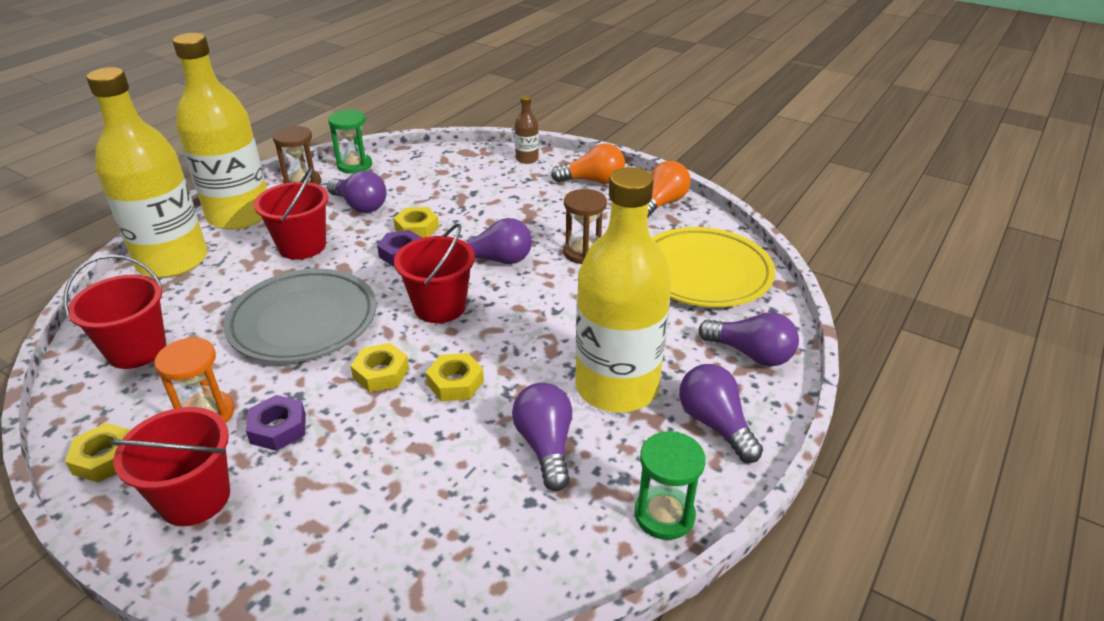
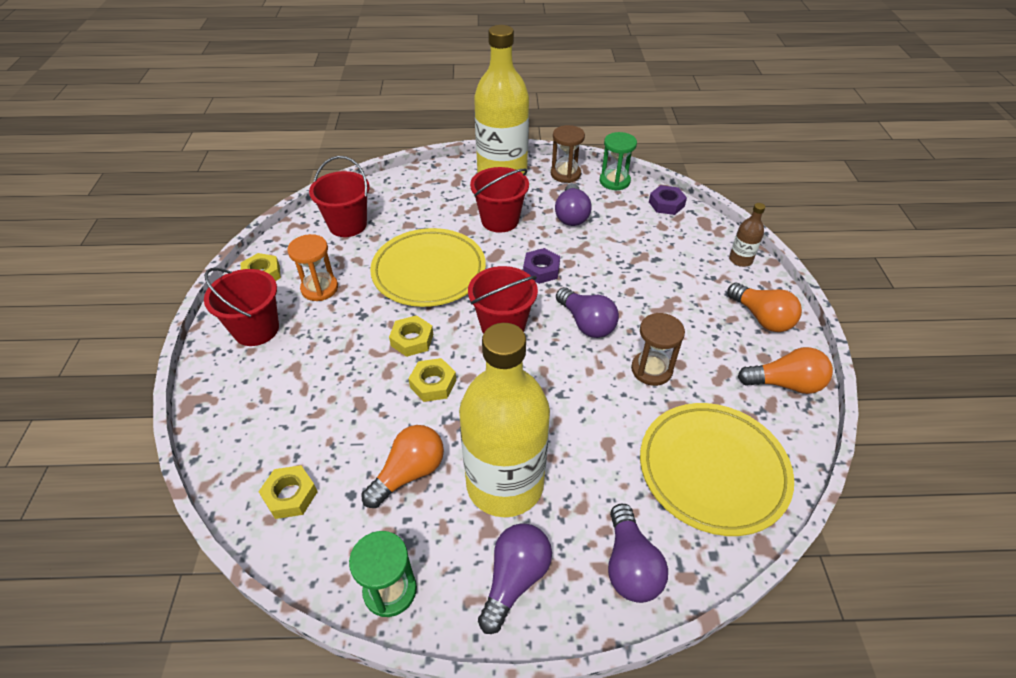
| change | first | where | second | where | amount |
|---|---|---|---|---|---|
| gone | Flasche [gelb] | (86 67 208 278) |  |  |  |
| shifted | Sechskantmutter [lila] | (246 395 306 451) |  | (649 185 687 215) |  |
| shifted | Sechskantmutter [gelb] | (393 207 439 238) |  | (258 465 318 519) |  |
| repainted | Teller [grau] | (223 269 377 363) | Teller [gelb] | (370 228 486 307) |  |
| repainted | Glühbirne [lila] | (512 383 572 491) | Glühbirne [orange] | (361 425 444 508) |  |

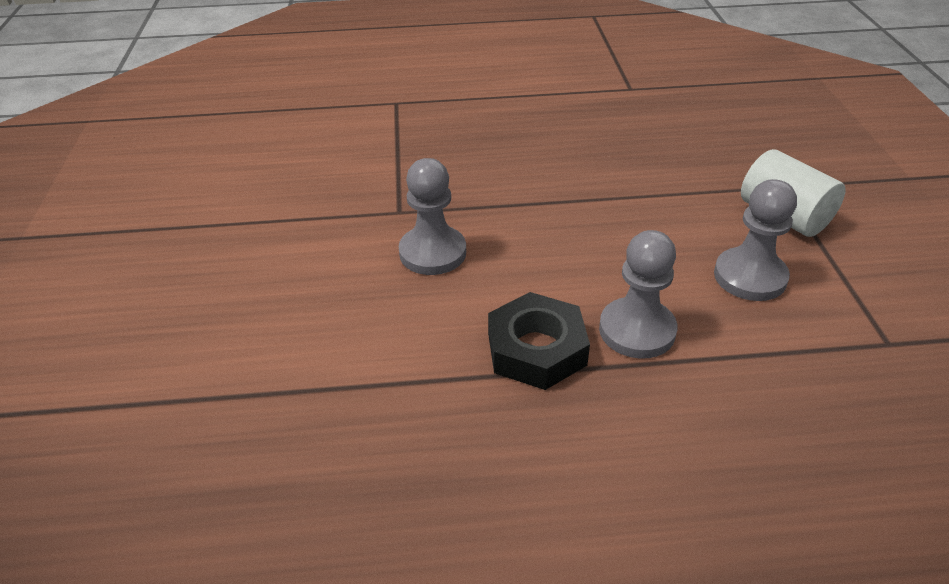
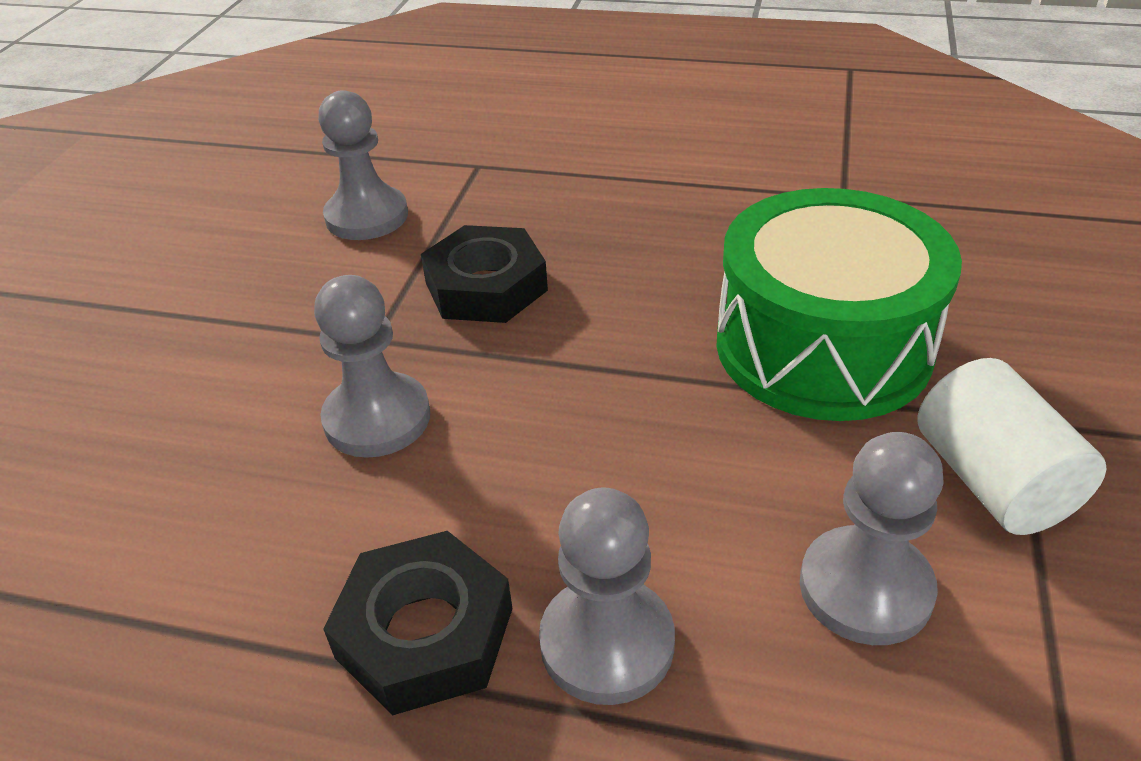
| change | first | where | second | where | amount |
|---|---|---|---|---|---|
| new |  |  | Bauer [grau] | (318 90 408 240) |  |
| new |  |  | Sechskantmutter [schwarz] | (421 225 548 323) |  |
| new |  |  | Trommel [grün] | (716 188 962 421) |  |

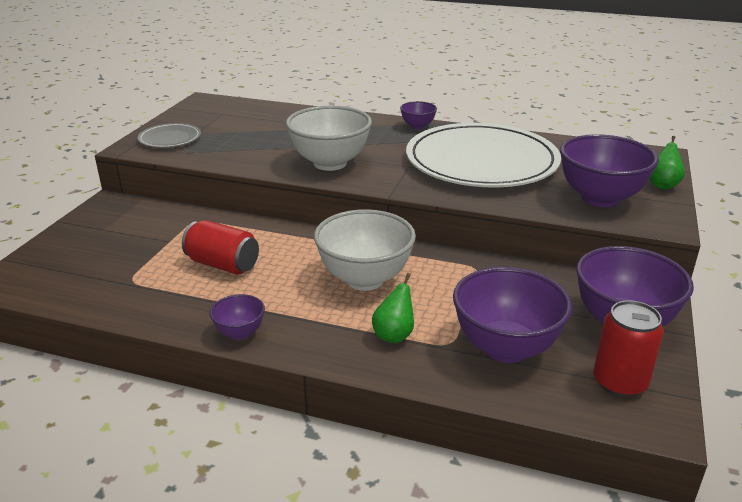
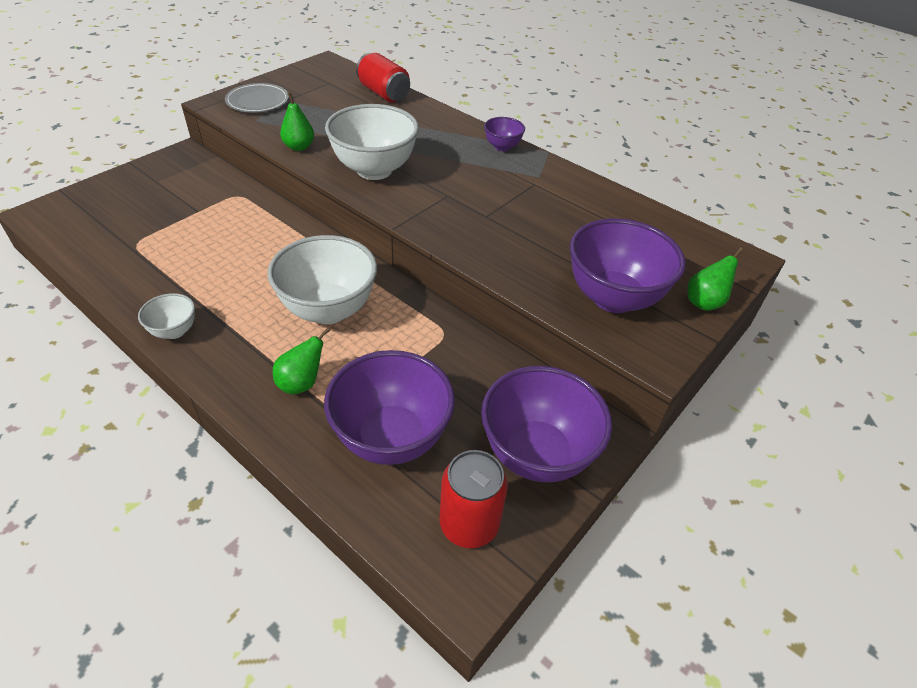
| change | first | where | second | where | amount |
|---|---|---|---|---|---|
| gone | Teller [weiß] | (406 123 561 187) |  |  |  |
| new |  |  | Birne [grün] | (280 93 314 151) |  |
| shifted | Dose [rot] | (182 220 259 275) |  | (356 53 410 103) |  |
| repainted | Schüssel [lila] | (210 294 265 340) | Schüssel [weiß] | (138 293 195 339) |  |

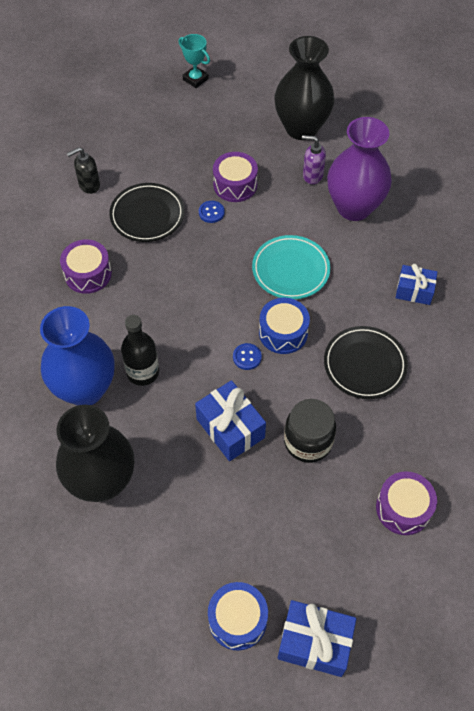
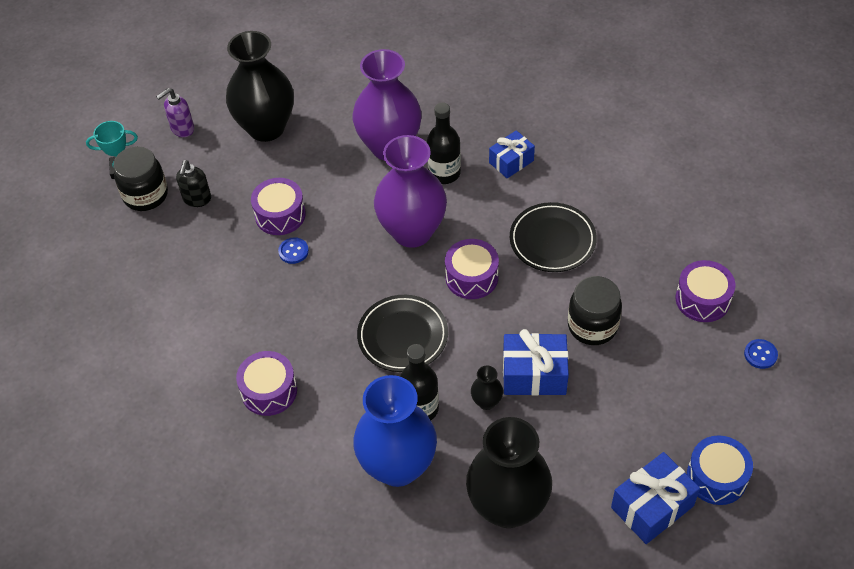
| change | first | where | second | where | amount |
|---|---|---|---|---|---|
| new |  |  | Einmachglas [schwarz] | (113 146 168 211) |  |
| new |  |  | Flasche [schwarz] | (427 102 461 184) |  |
| new |  |  | Vase [schwarz] | (471 366 503 410) |  |
| shifted | Seifenspender [schwarz] | (67 147 100 194) |  | (176 160 211 207) |  |
| shifted | Teller [schwarz] | (109 183 185 242) |  | (357 295 448 372) |  |
| shifted | Knopf [blau] | (233 343 262 370) |  | (744 339 778 369) |  |
| shifted | Geschenk [blau] | (278 600 356 677) |  | (611 452 700 544) |  |
| shifted | Seifenspender [lila] | (302 135 326 184) |  | (156 88 194 137) |  |
| swapped | Teller [türkis] | (252 235 330 299) | Vase [lila] | (374 135 447 248) |  |
| repainted | Trommel [blau] | (259 298 310 354) | Trommel [lila] | (445 239 499 299) |  |

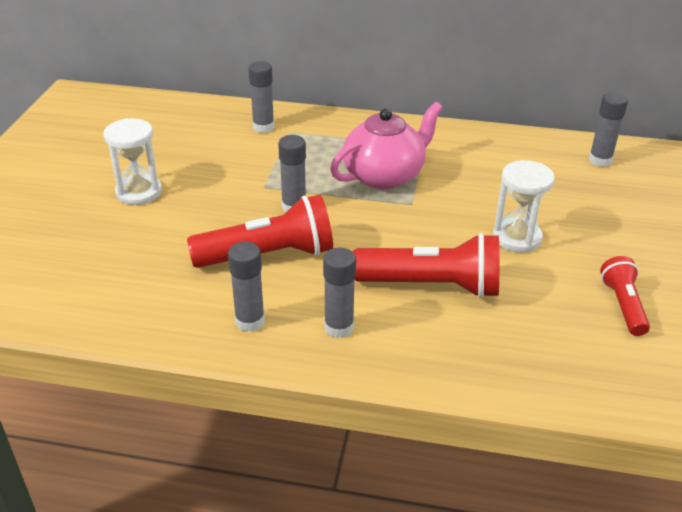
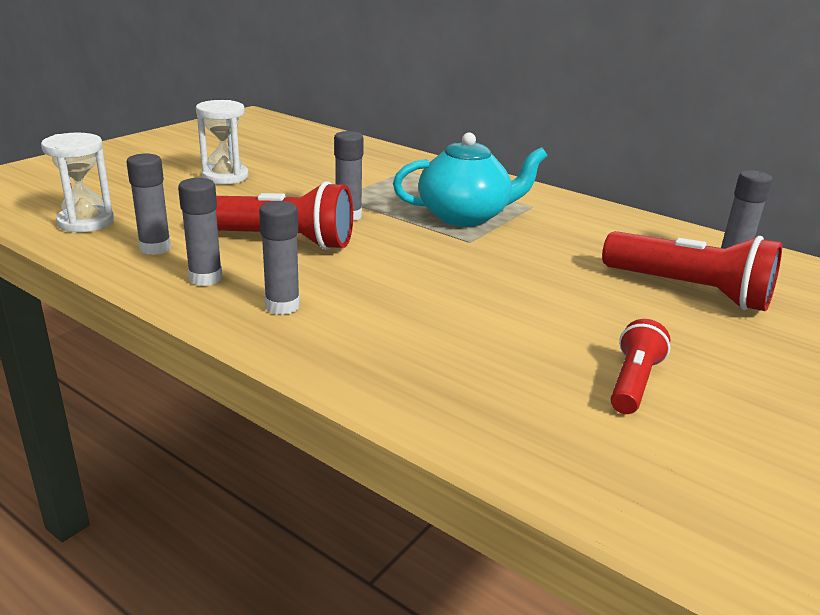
| change | first | where | second | where | amount |
|---|---|---|---|---|---|
| shifted | Klebestift [grau] | (248 61 274 133) |  | (126 153 171 255) |  |
| shifted | Taschenlampe [rot] | (353 233 499 298) |  | (602 231 782 311) |  |
| shifted | Sanduhr [weiß] | (493 160 555 253) |  | (41 132 114 233) |  |
| repainted | Teekanne [rosa] | (330 102 443 189) | Teekanne [türkis] | (393 133 548 227) |  |

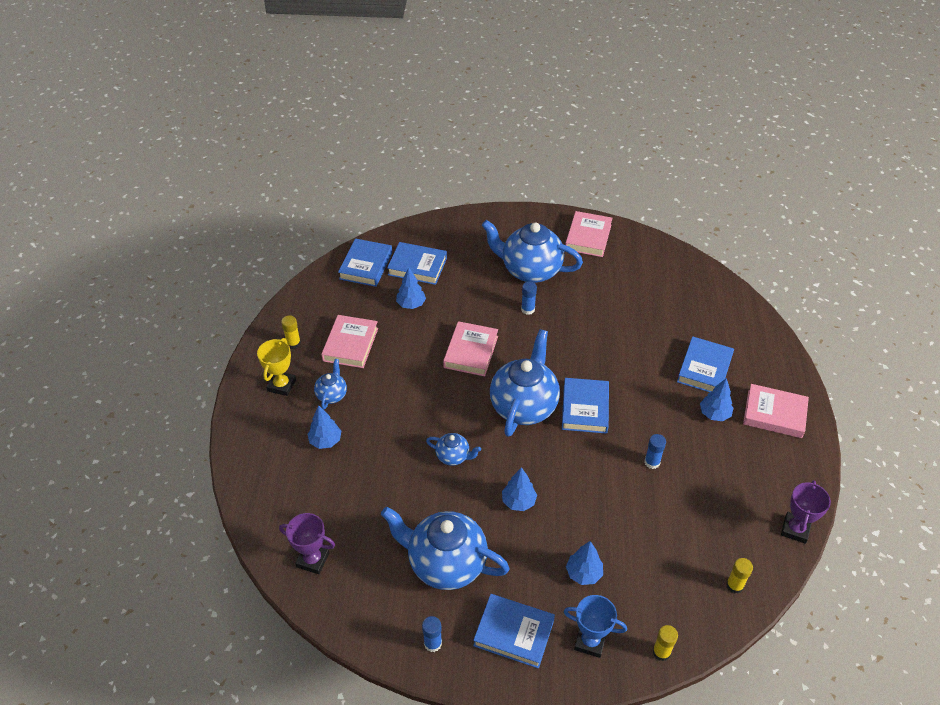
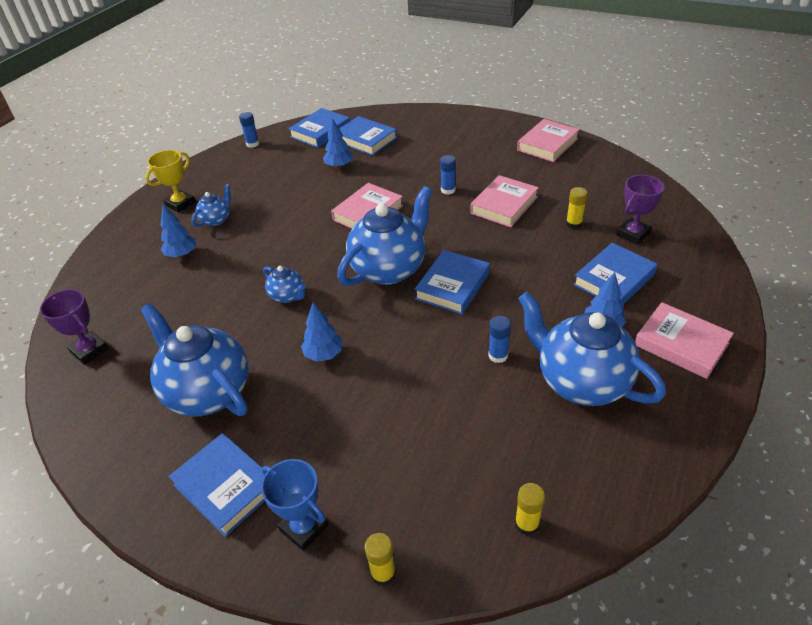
| change | first | where | second | where | amount |
|---|---|---|---|---|---|
| gone | Baum [blau] | (566 541 603 585) |  |  |  |
| shifted | Klebestift [gelb] | (281 315 301 349) |  | (566 187 588 229) |  |
| shifted | Buch [rosa] | (321 315 378 368) |  | (470 175 539 227) |  |
| shifted | Klebestift [blau] | (422 616 442 652) |  | (239 112 259 148) |  |
| shifted | Teekanne [blau] | (482 220 583 283) |  | (518 292 666 406) |  |
| shifted | Pokal [lila] | (781 480 831 544) |  | (616 175 665 245) |  |

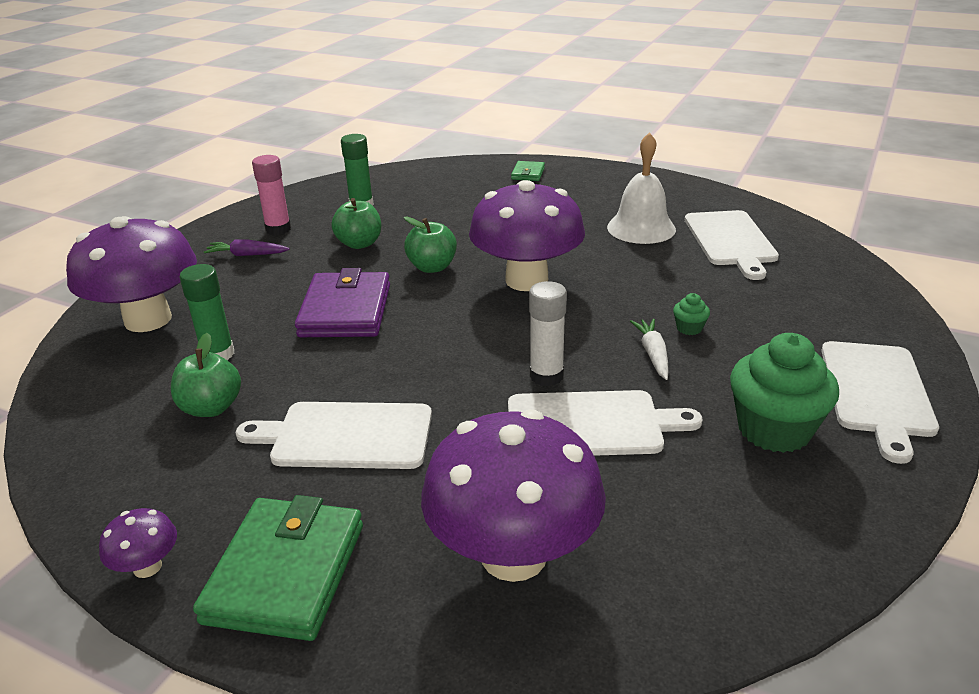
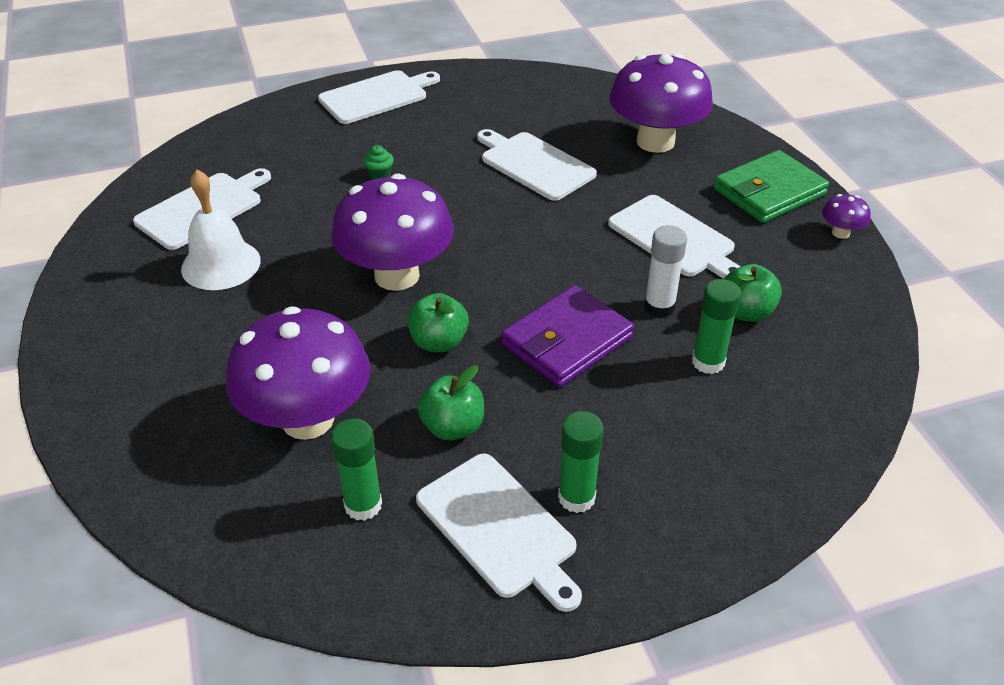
| change | first | where | second | where | amount |
|---|---|---|---|---|---|
| gone | Geldbörse [grün] | (511 161 545 181) |  |  |  |
| gone | Karotte [weiß] | (630 319 669 380) |  |  |  |
| gone | Muffin [grün] | (730 333 839 453) |  |  |  |
| shifted | Pilz [lila] | (66 216 197 332) |  | (226 306 371 440) |  |
| shifted | Klebestift [weiß] | (529 281 567 386) |  | (644 225 687 317) |  |
| swapped | Karotte [lila] | (204 239 290 256) | Klebestift [grün] | (558 411 604 513) |  |
| swapped | Klebestift [rosa] | (252 155 291 235) | Schneidebrett [weiß] | (416 453 582 612) |  |

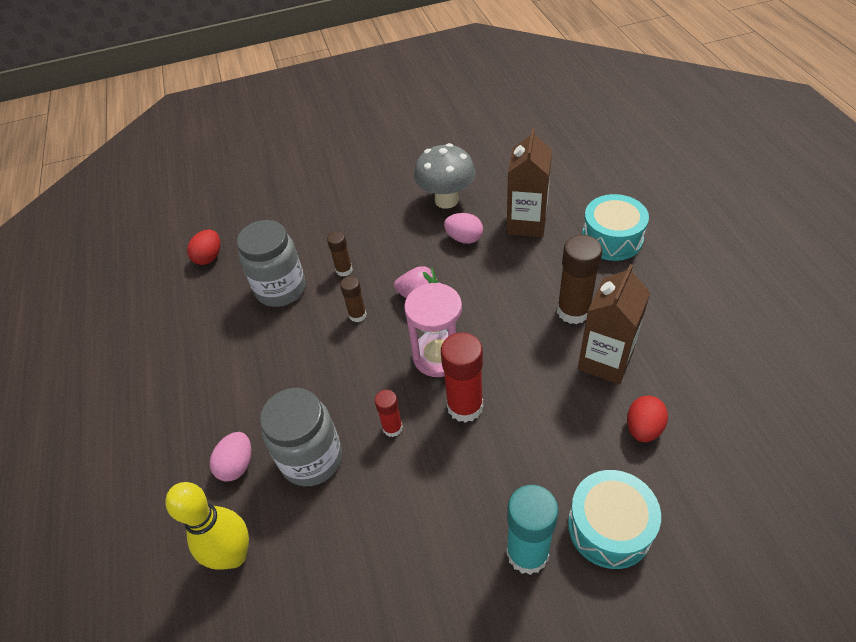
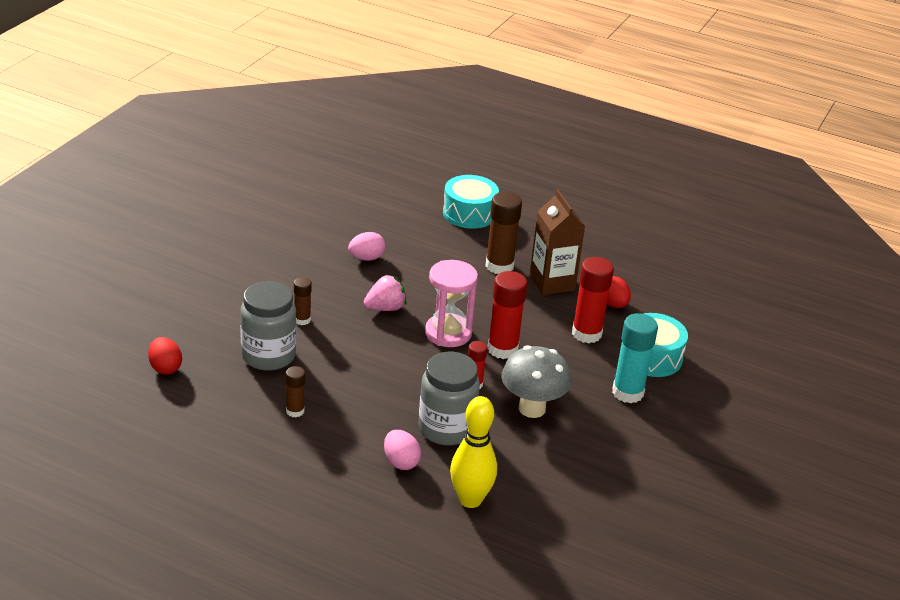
| change | first | where | second | where | amount |
|---|---|---|---|---|---|
| gone | Getränkekarton [braun] | (507 128 552 237) |  |  |  |
| new |  |  | Klebestift [rot] | (572 257 614 343) |  |
| shifted | Klebestift [braun] | (340 276 367 322) |  | (286 366 305 417) |  |
| shifted | Pilz [grau] | (414 143 476 209) |  | (501 345 571 418) |  |

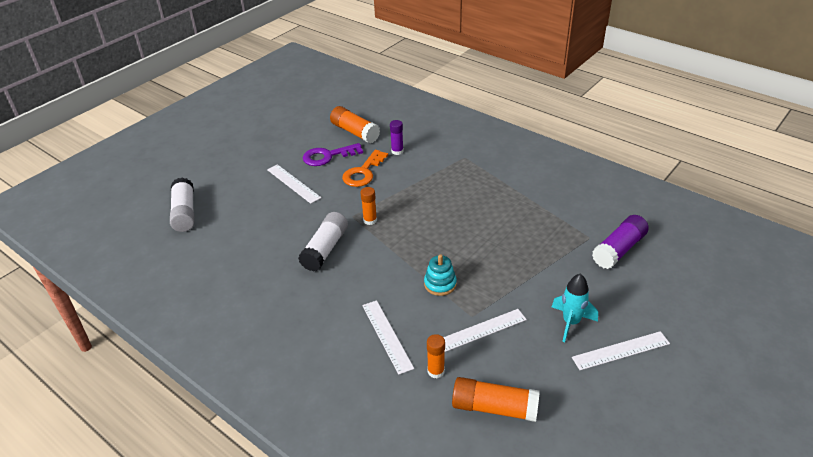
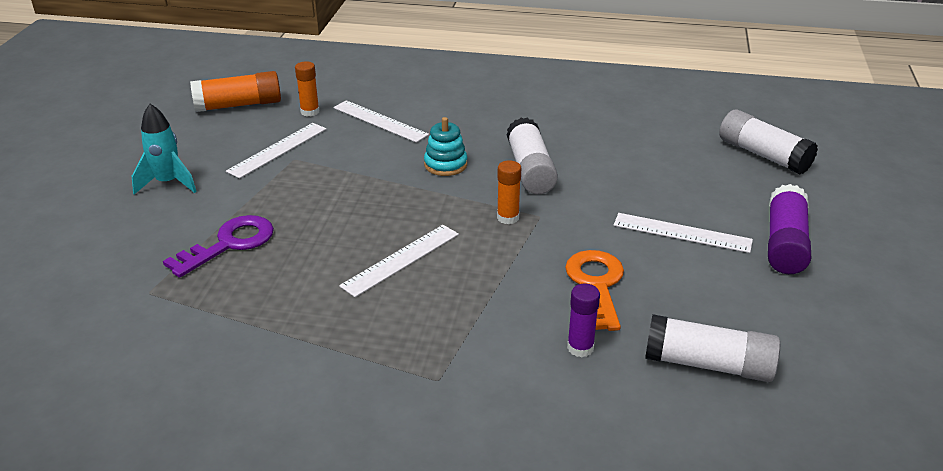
| change | first | where | second | where | amount |
|---|---|---|---|---|---|
| shifted | Schlüssel [lila] | (303 143 363 166) |  | (163 215 274 278) |  |
| shifted | Stapelspielzeug [türkis] | (424 254 457 296) |  | (424 117 467 176) |  |
| shifted | Lineal [weiß] | (572 331 670 370) |  | (339 225 459 297) |  |
| shifted | Klebestift [lila] | (592 215 649 269) |  | (768 184 811 274) |  |
| repainted | Klebestift [orange] | (330 106 380 143) | Klebestift [weiß] | (645 314 780 382) |  |

